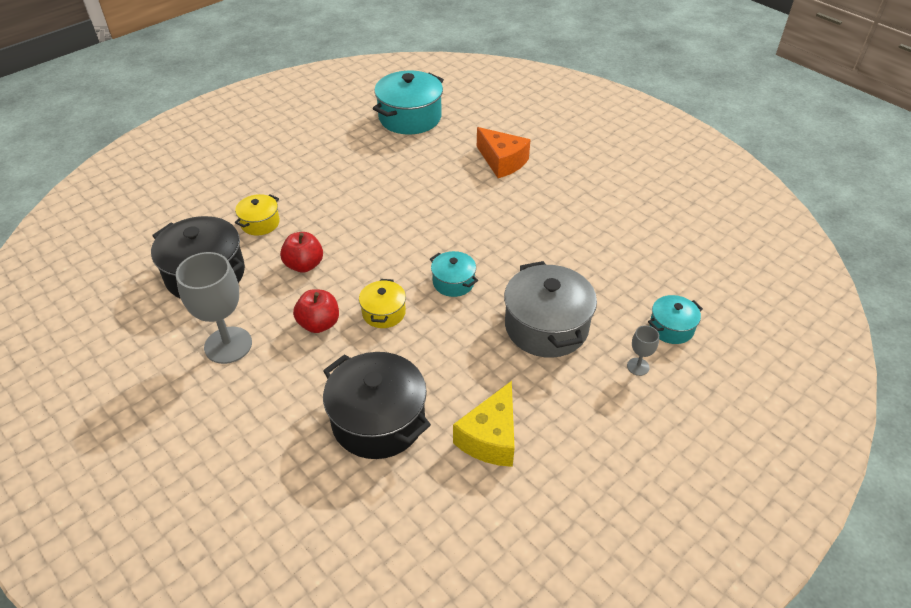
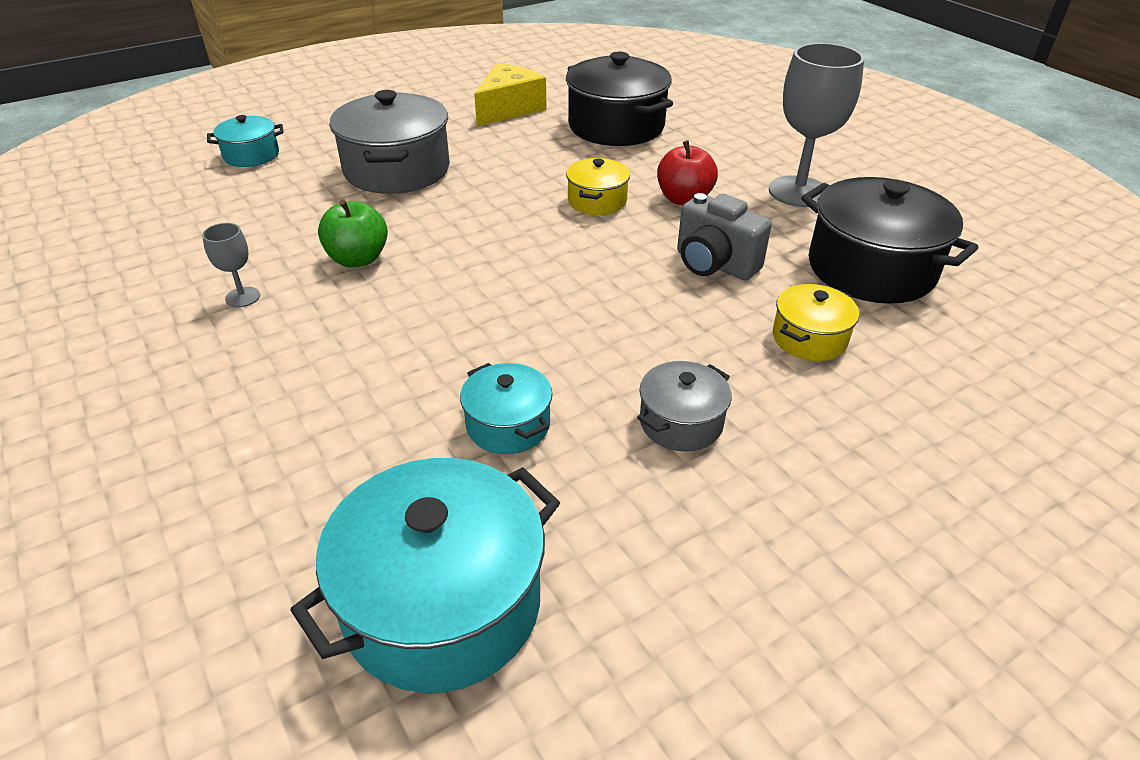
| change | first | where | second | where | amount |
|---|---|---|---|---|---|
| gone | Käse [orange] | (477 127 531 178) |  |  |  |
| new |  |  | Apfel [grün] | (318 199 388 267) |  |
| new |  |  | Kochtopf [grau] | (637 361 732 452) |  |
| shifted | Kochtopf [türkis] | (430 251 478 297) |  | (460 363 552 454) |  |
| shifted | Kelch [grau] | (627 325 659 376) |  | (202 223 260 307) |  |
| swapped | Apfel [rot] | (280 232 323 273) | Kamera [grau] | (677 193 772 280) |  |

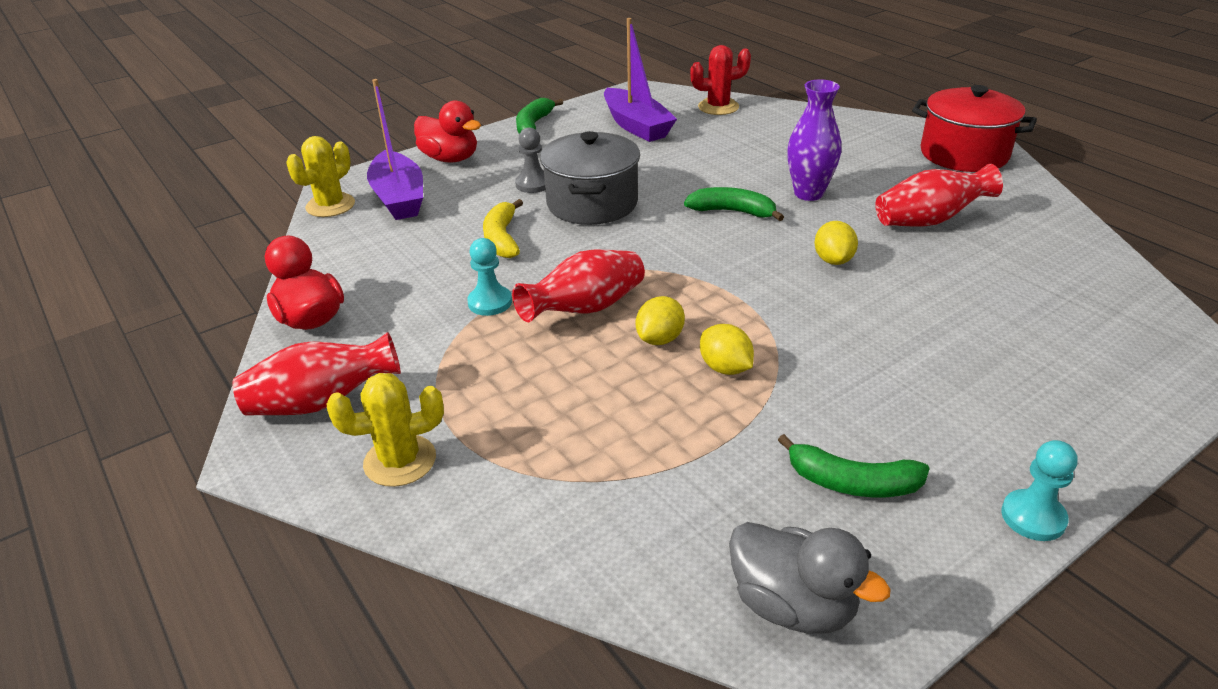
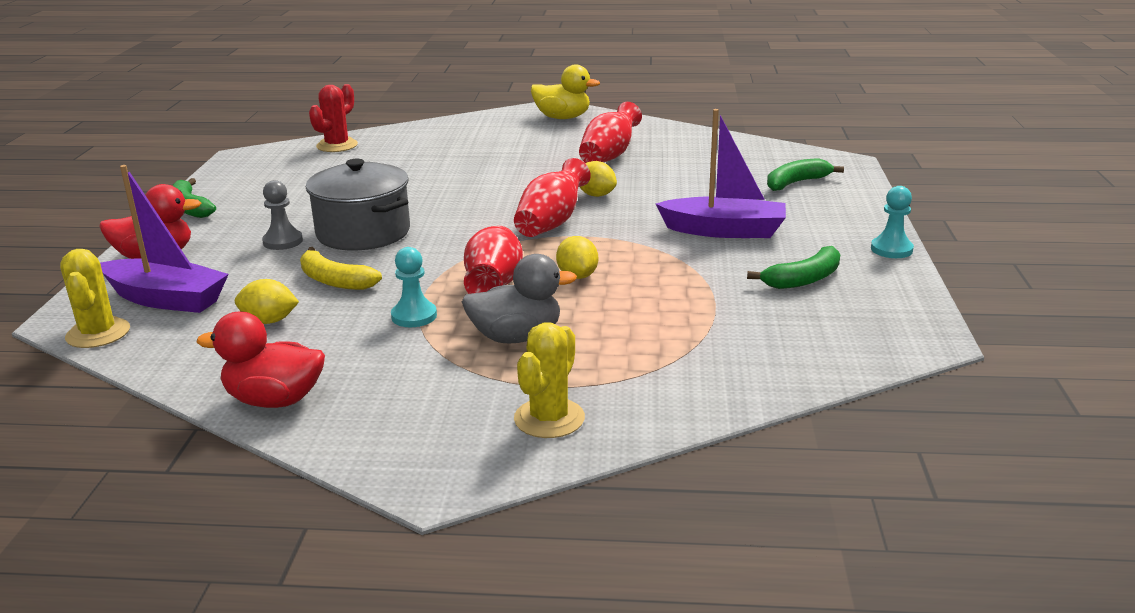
| change | first | where | second | where | amount |
|---|---|---|---|---|---|
| gone | Vase [lila] | (787 80 841 201) |  |  |  |
| shifted | Vase [rot] | (232 332 401 416) |  | (514 158 591 237) |  |
| shifted | Boot [lila] | (604 18 677 142) |  | (656 109 786 238) |  |
| shifted | Banane [grün] | (684 187 784 221) |  | (767 158 844 191) |  |
| shifted | Zitrone [gelb] | (700 324 754 375) |  | (235 279 299 324) |  |
| shifted | Ente [grau] | (729 522 891 634) |  | (462 254 577 344) |  |
| swapped | Kochtopf [rot] | (912 85 1037 172) | Ente [gelb] | (531 65 600 119) |  |

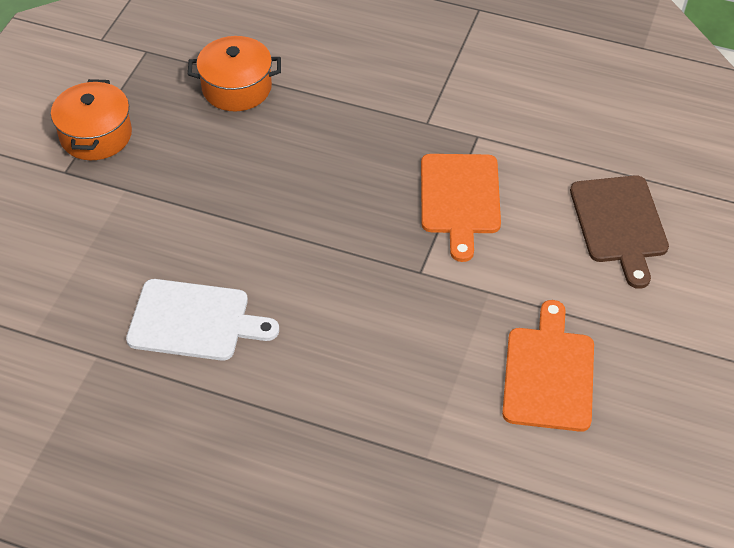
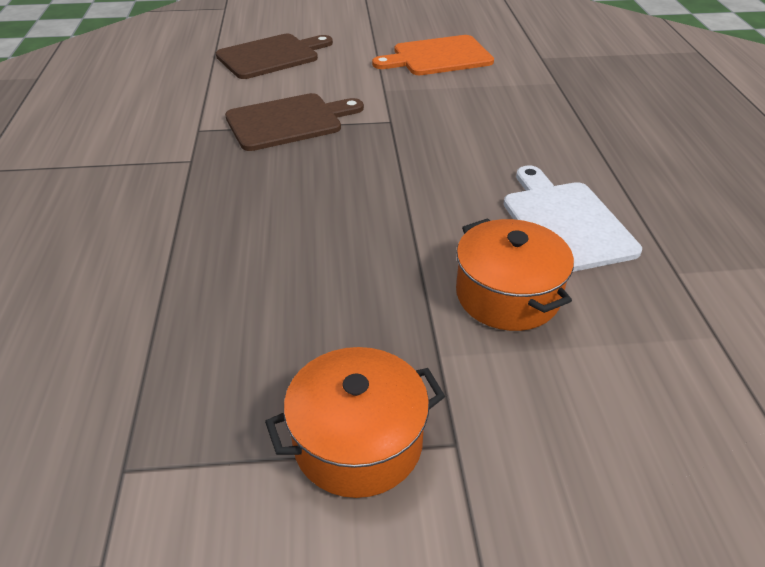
| change | first | where | second | where | amount |
|---|---|---|---|---|---|
| shifted | Kochtopf [orange] | (188 36 281 111) |  | (456 218 574 331) |  |
| repainted | Schneidebrett [orange] | (421 154 501 262) | Schneidebrett [braun] | (225 93 364 151) |  |

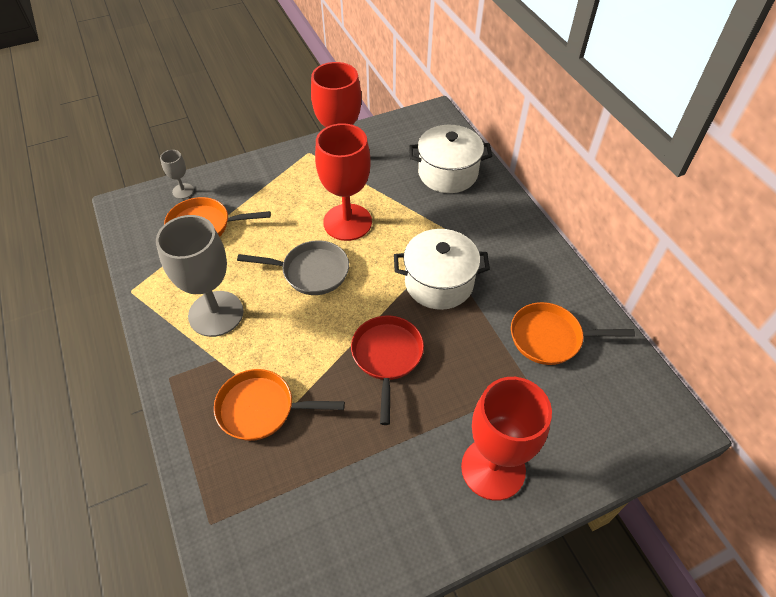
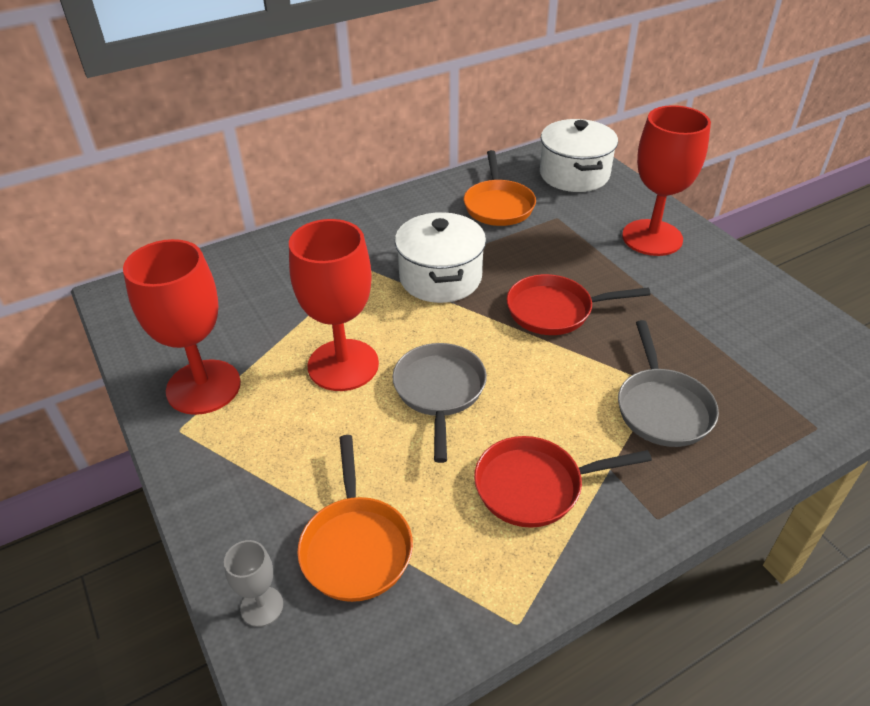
| change | first | where | second | where | amount |
|---|---|---|---|---|---|
| shifted | Kochtopf [weiß] | (409 125 492 193) |  | (540 119 618 192) |  |
| swapped | Kelch [grau] | (156 215 244 337) | Pfanne [rot] | (474 436 652 528) |  |
| repainted | Pfanne [orange] | (214 369 345 441) | Pfanne [grau] | (618 320 719 447) |  |

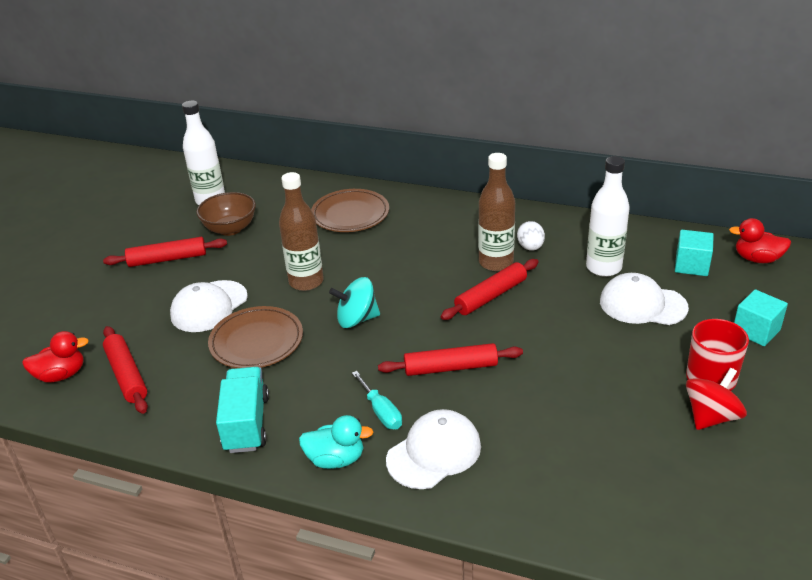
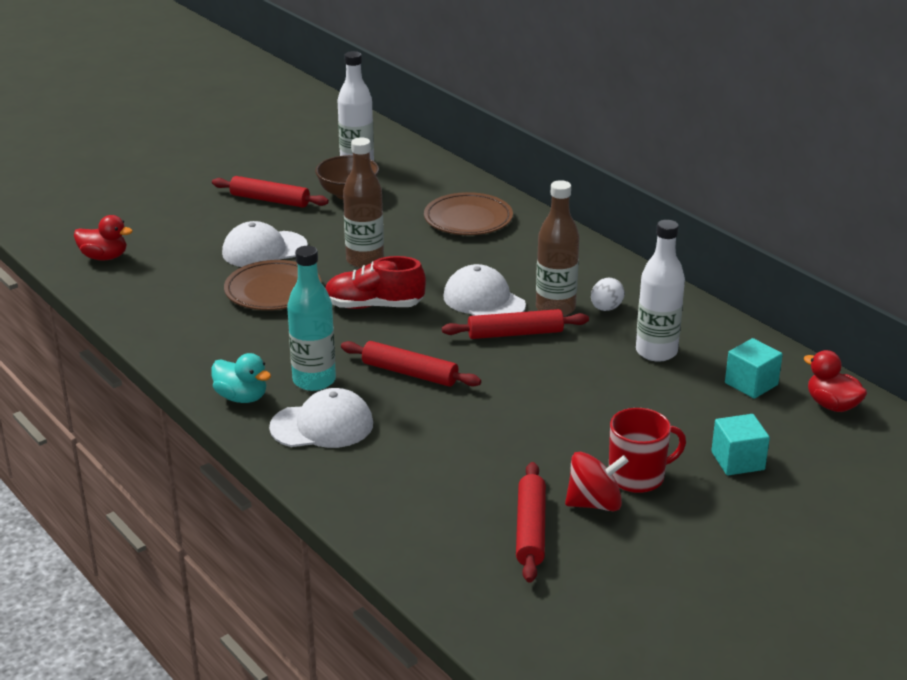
| change | first | where | second | where | amount |
|---|---|---|---|---|---|
| gone | Lastwagen [türkis] | (216 367 269 453) |  |  |  |
| shifted | Nudelholz [rot] | (103 326 148 414) |  | (516 462 546 583) |  |
| shifted | Kappe [weiß] | (600 273 689 325) |  | (443 264 526 316) |  |
| swapped | Kreisel [türkis] | (329 277 380 328) | Schuh [rot] | (325 256 426 309) |  |
| swapped | Schraubenzieher [türkis] | (352 371 402 429) | Flasche [türkis] | (287 246 336 391) |  |

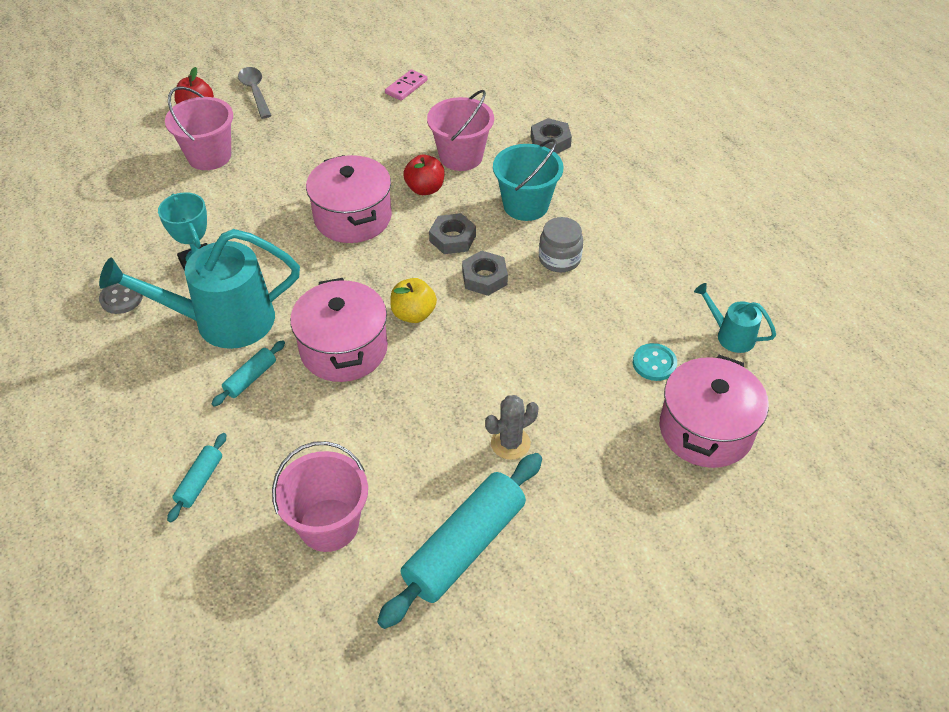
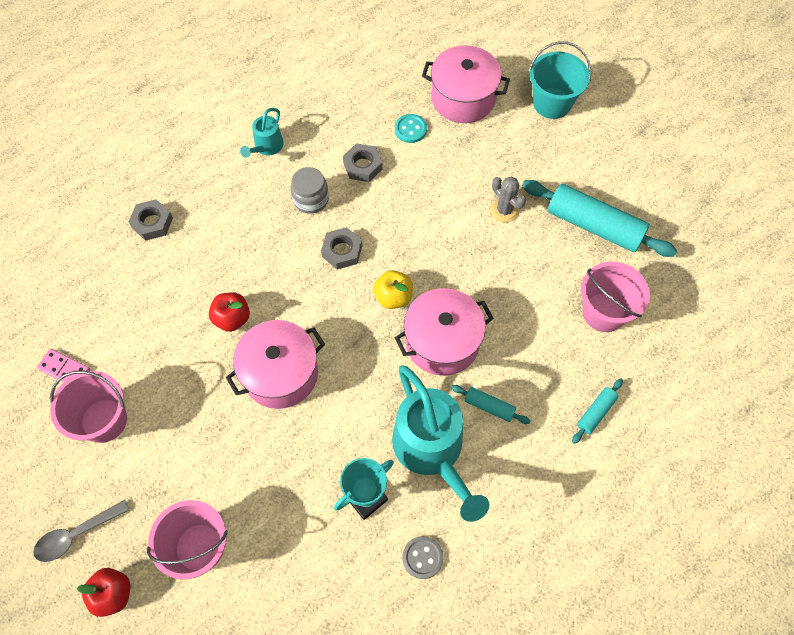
| change | first | where | second | where | amount |
|---|---|---|---|---|---|
| shifted | Eimer [rosa] | (427 90 494 171) |  | (50 370 127 443) |  |
| shifted | Sechskantmutter [grau] | (429 213 476 254) |  | (343 143 383 182) |  |
| shifted | Eimer [türkis] | (493 139 563 221) |  | (529 41 592 119) |  |
| shifted | Gießkanne [türkis] | (694 283 776 353) |  | (240 108 284 158) |  |
| rotated | Nudelholz [türkis] | (167 433 226 522) |  | (572 378 623 444) | 60 degrees counterclockwise |

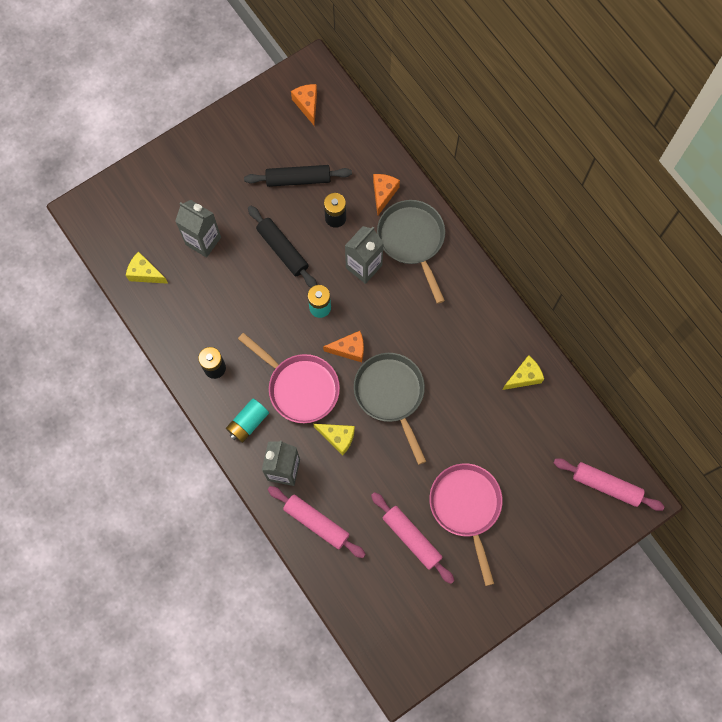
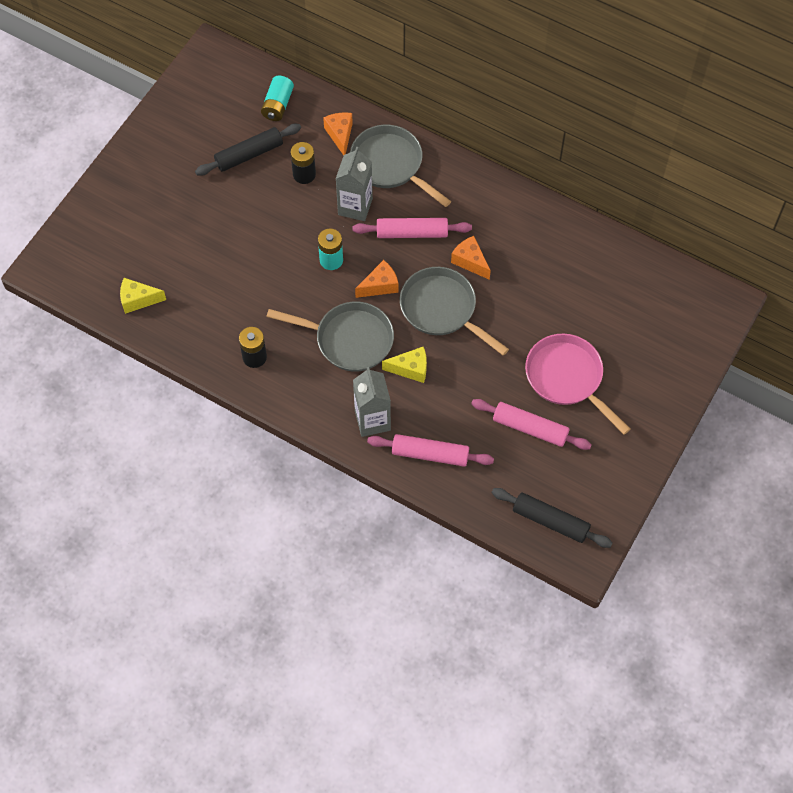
| change | first | where | second | where | amount |
|---|---|---|---|---|---|
| gone | Getränkekarton [grau] | (175 200 221 258) |  |  |  |
| gone | Käse [gelb] | (502 355 544 390) |  |  |  |
| shifted | Batterie [türkis] | (226 398 269 443) |  | (261 75 294 121) |  |
| shifted | Nudelholz [schwarz] | (248 206 317 288) |  | (492 488 612 548) |  |
| shifted | Käse [orange] | (291 84 317 125) |  | (451 236 491 280) |  |
| shifted | Nudelholz [rosa] | (554 458 665 511) |  | (353 218 472 238) |  |
| repainted | Pfanne [rosa] | (238 333 340 423) | Pfanne [grau] | (267 302 394 371) |  |

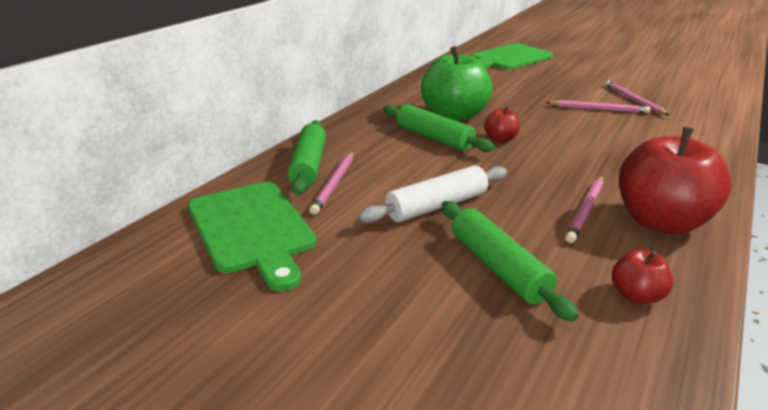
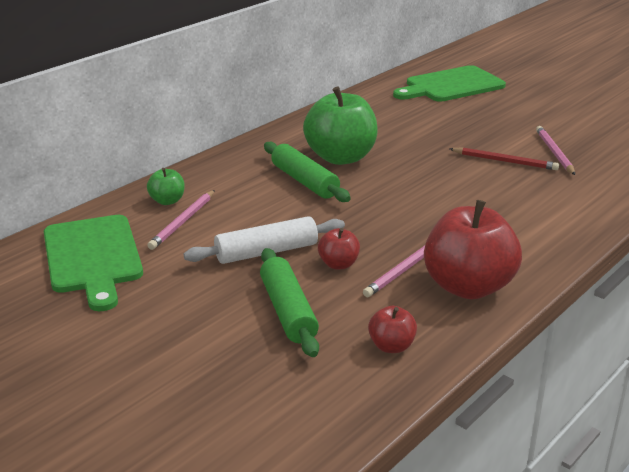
| change | first | where | second | where | amount |
|---|---|---|---|---|---|
| shifted | Apfel [rot] | (484 106 520 143) |  | (318 228 360 269) |  |
| swapped | Nudelholz [grün] | (288 120 326 195) | Apfel [grün] | (147 168 185 205) |  |
| repainted | Bleistift [rosa] | (546 100 650 113) | Bleistift [rot] | (449 147 559 170) |  |

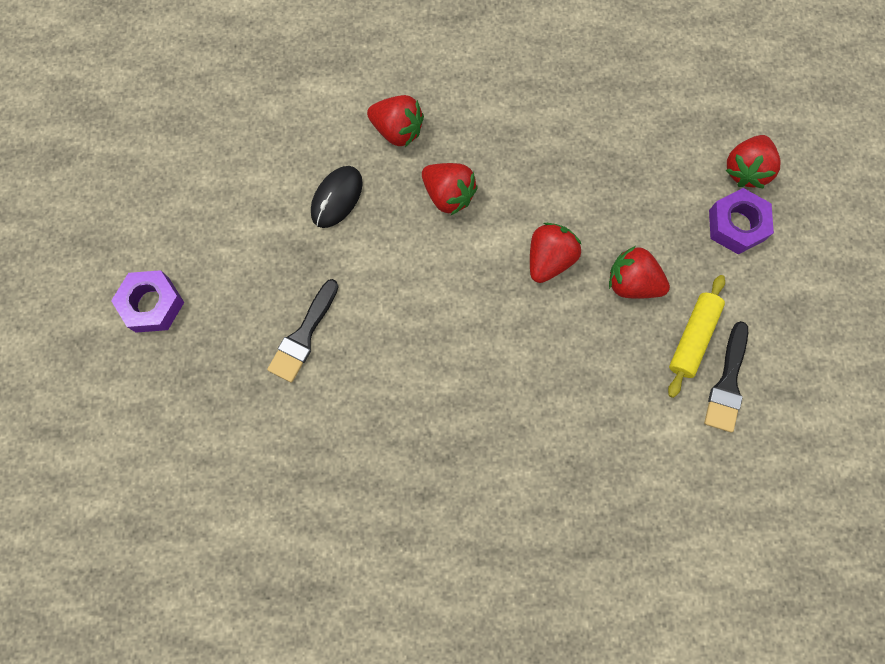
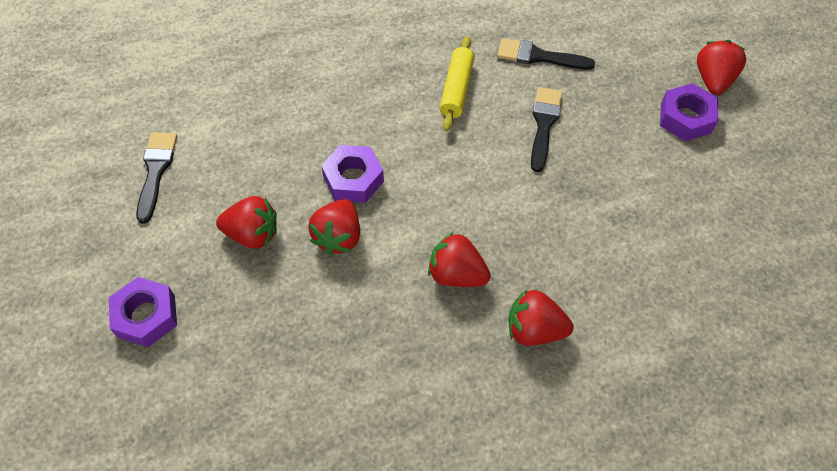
| change | first | where | second | where | amount |
|---|---|---|---|---|---|
| gone | Computermaus [schwarz] | (311 166 363 228) |  |  |  |
| new |  |  | Sechskantmutter [lila] | (321 145 384 203) |  |
| new |  |  | Pinsel [schwarz] | (497 38 595 70) |  |
| shifted | Nudelholz [gelb] | (668 275 725 398) |  | (440 36 475 131) |  |
| shifted | Erdbeere [rot] | (725 135 780 188) |  | (697 40 746 95) |  |

